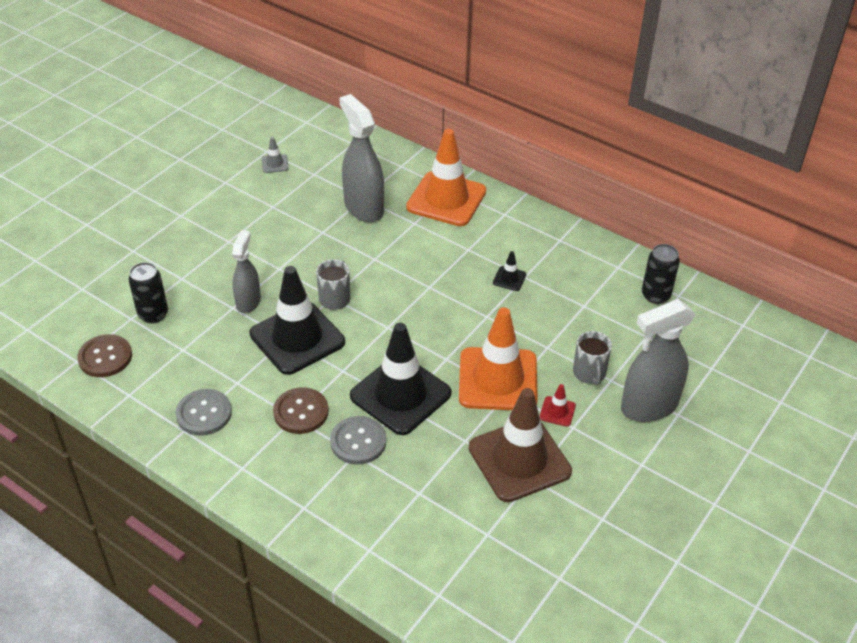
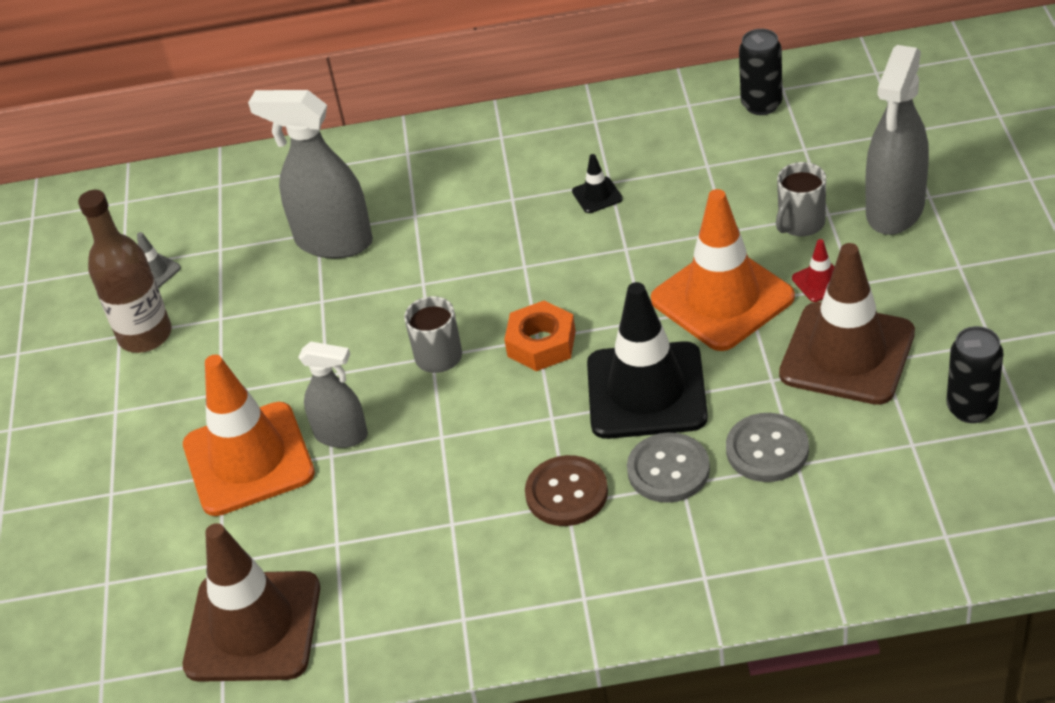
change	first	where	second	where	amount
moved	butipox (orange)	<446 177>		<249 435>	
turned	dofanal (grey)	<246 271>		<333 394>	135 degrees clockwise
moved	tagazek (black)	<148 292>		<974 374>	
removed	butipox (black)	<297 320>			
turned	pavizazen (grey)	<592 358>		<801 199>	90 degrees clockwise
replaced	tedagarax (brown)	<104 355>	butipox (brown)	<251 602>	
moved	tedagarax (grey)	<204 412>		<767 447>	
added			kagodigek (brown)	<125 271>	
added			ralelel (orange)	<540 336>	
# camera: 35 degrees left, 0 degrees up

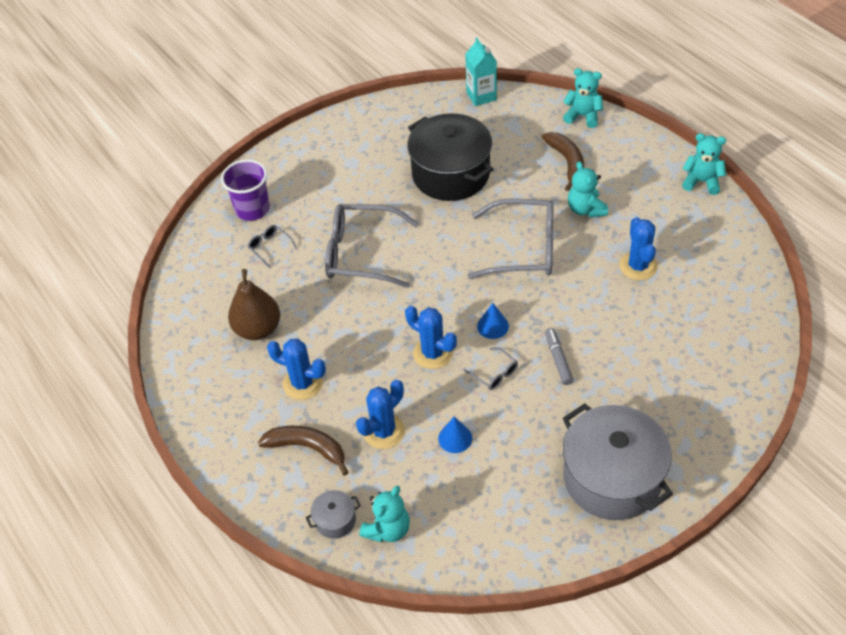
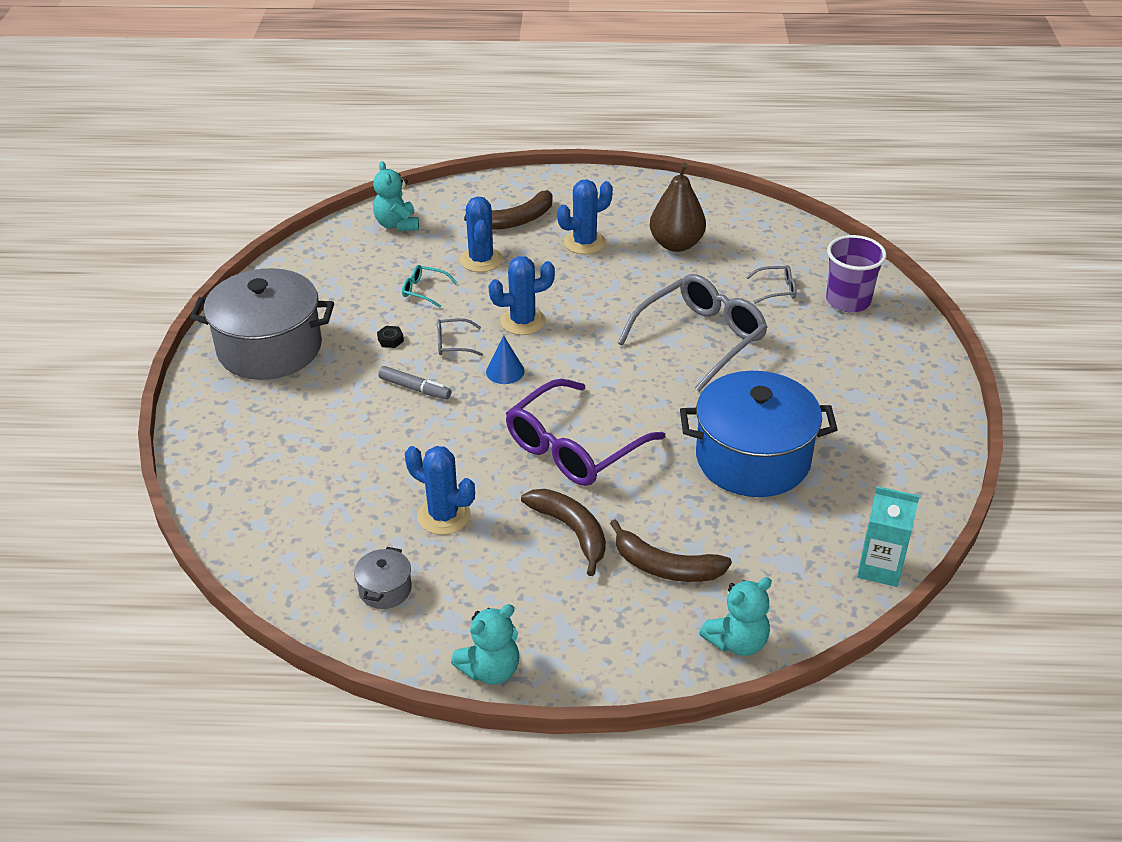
change	first	where	second	where	amount
recoloured	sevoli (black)	<450 157>	sevoli (blue)	<759 434>	
replaced	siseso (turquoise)	<588 189>	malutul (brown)	<563 532>	
recoloured	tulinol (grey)	<511 238>	tulinol (purple)	<585 432>	
replaced	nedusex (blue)	<455 435>	tulinol (turquoise)	<430 286>	
moved	sevoli (grey)	<333 514>		<383 578>	
added			ralelel (black)	<390 337>	
# camera: 125 degrees right, 10 degrees down

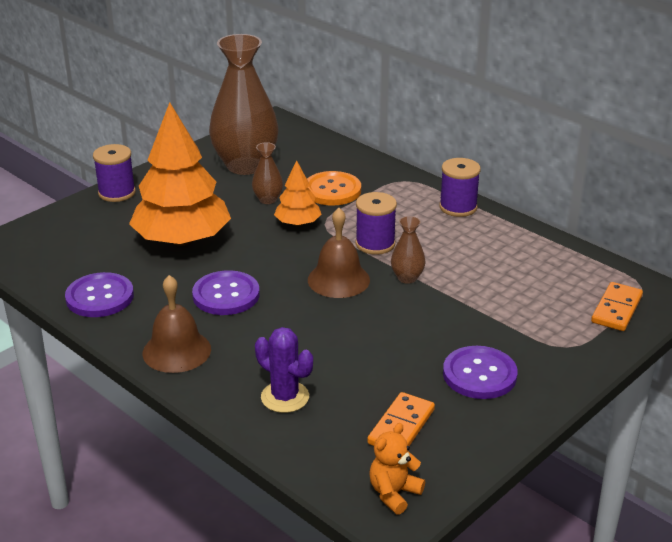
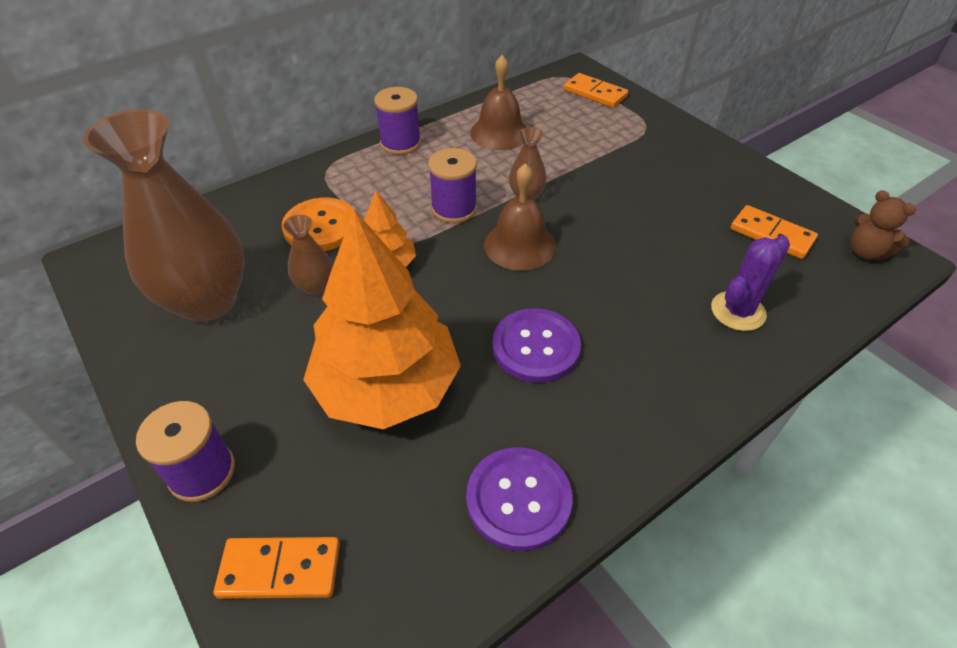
change	first	where	second	where	amount
moved	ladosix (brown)	<177 324>		<498 102>	
removed	tedagarax (purple)	<480 372>			
recoloured	siseso (orange)	<397 469>	siseso (brown)	<883 225>	
added			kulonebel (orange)	<277 568>	
# camera: 80 degrees left, 15 degrees up

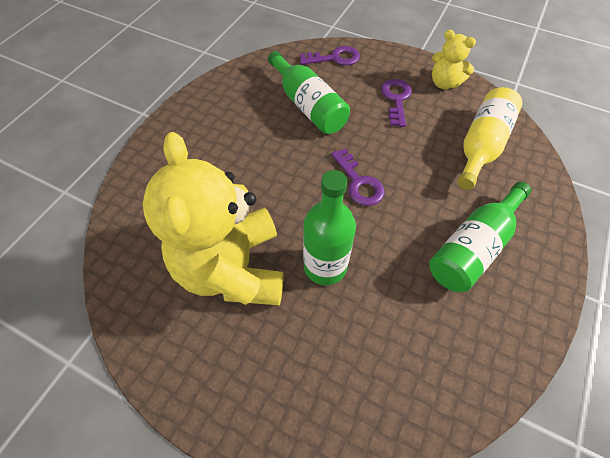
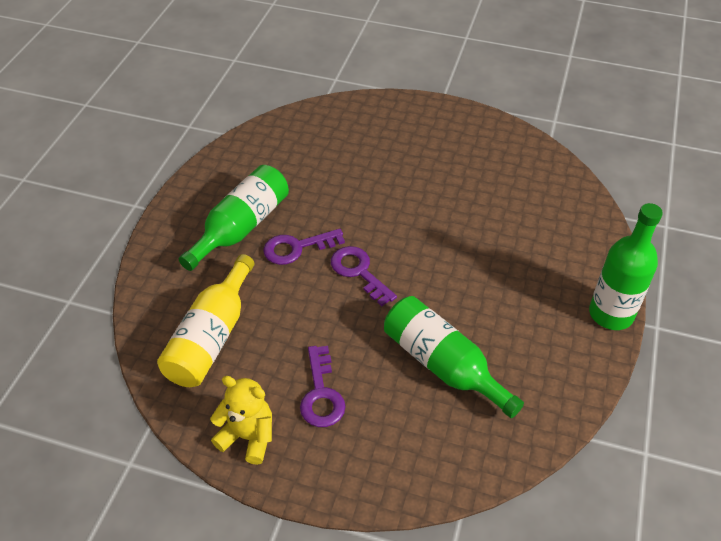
change	first	where	second	where	amount
moved	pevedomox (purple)	<330 56>		<304 247>	
removed	siseso (yellow)	<212 218>			
moved	kagodigek (green)	<329 227>		<626 266>	
# camera: 170 degrees right, 10 degrees down

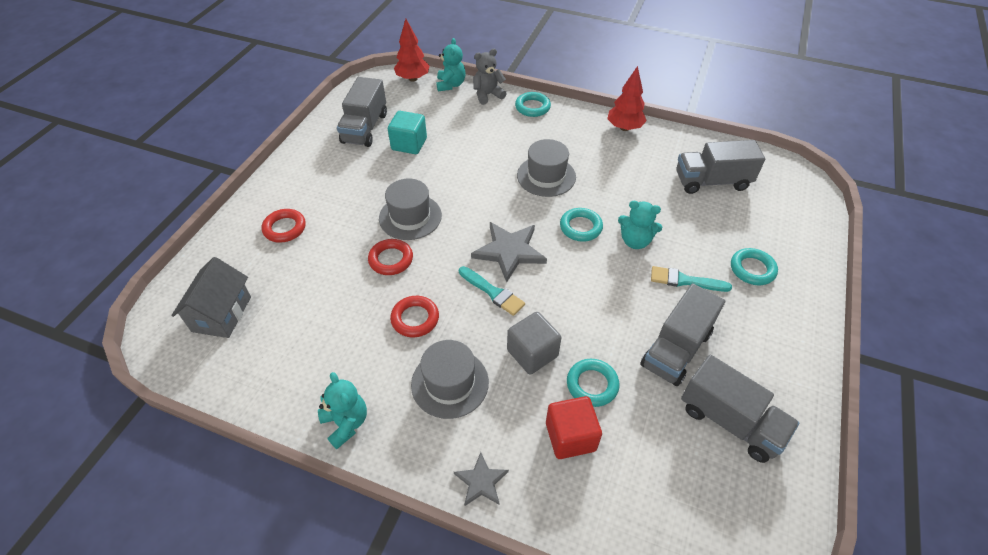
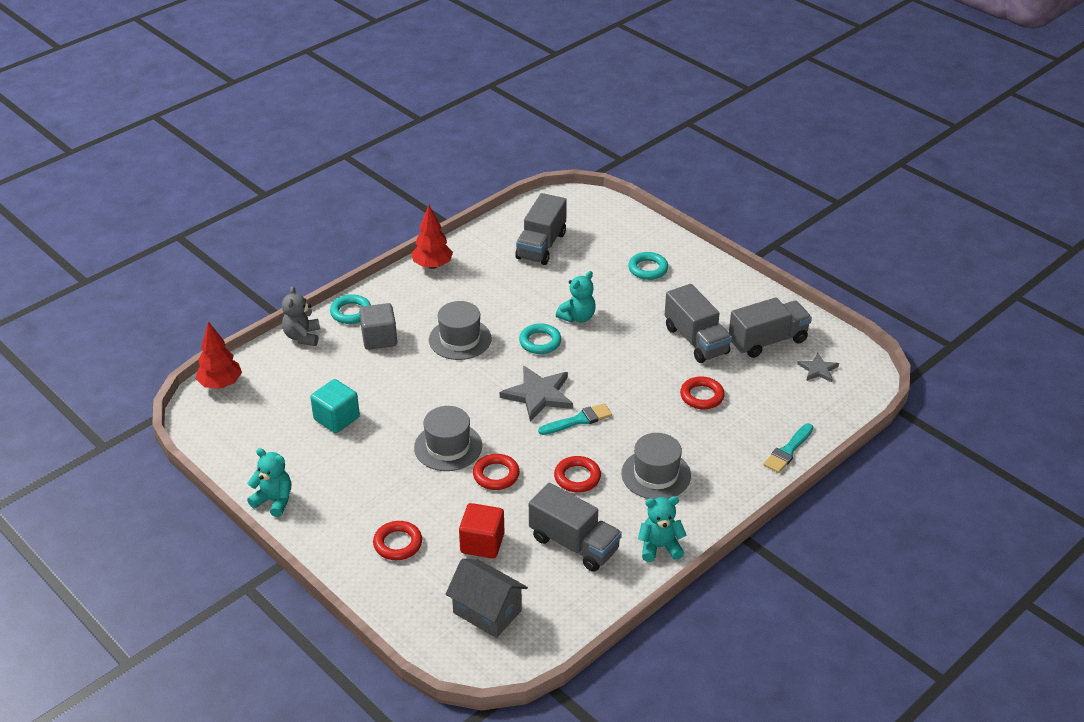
change	first	where	second	where	amount
moved	siseso (turquoise)	<451 64>		<269 482>	
moved	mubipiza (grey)	<362 112>		<575 527>	
moved	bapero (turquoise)	<691 279>		<788 448>	
moved	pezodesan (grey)	<534 343>		<378 326>	
recoloured	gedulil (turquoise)	<593 383>	gedulil (red)	<702 392>	
moved	pezodesan (red)	<574 427>		<482 531>	
moved	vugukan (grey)	<481 479>		<818 367>	
# camera: 65 degrees left, 10 degrees down

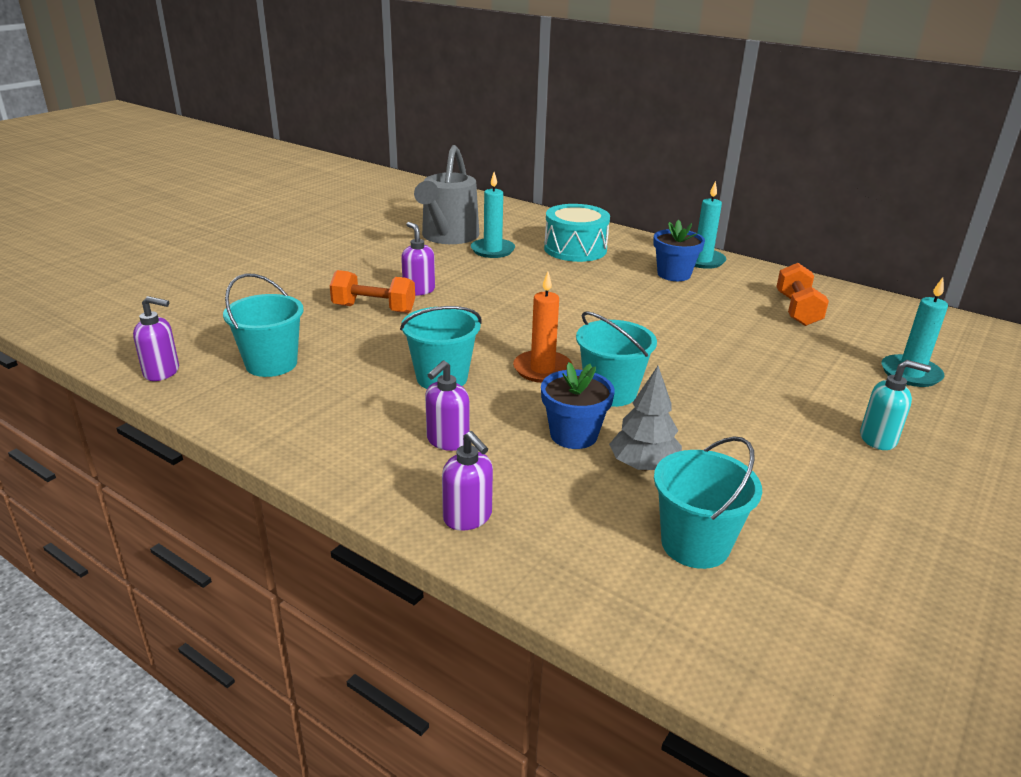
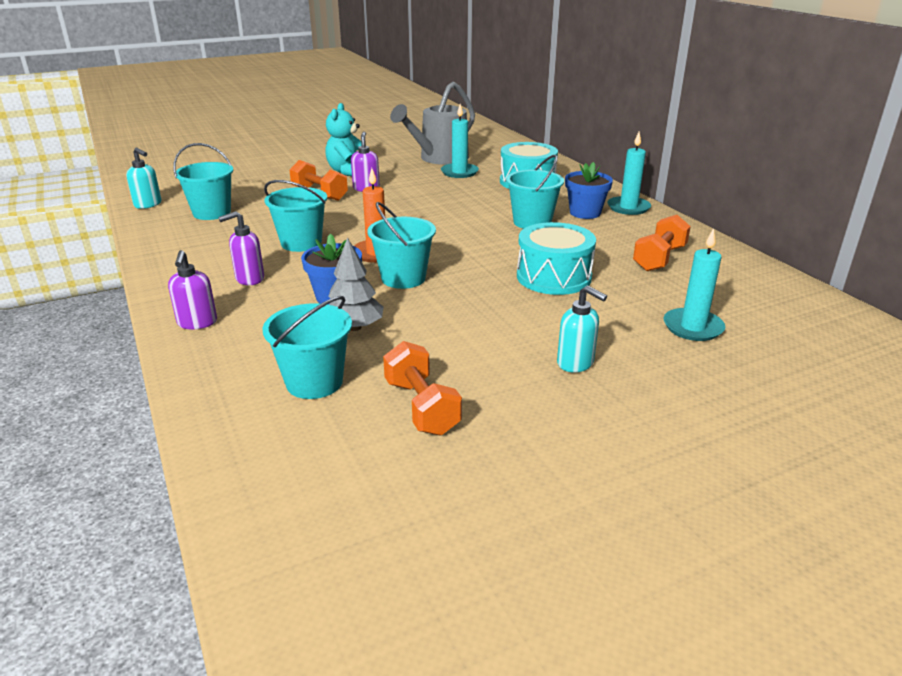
change	first	where	second	where	amount
recoloured	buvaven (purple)	<156 338>	buvaven (turquoise)	<143 178>	
added			siseso (turquoise)	<343 139>	
added			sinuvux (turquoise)	<535 192>	
added			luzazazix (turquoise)	<556 258>	
added			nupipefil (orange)	<422 388>	
# camera: 30 degrees right, 0 degrees up

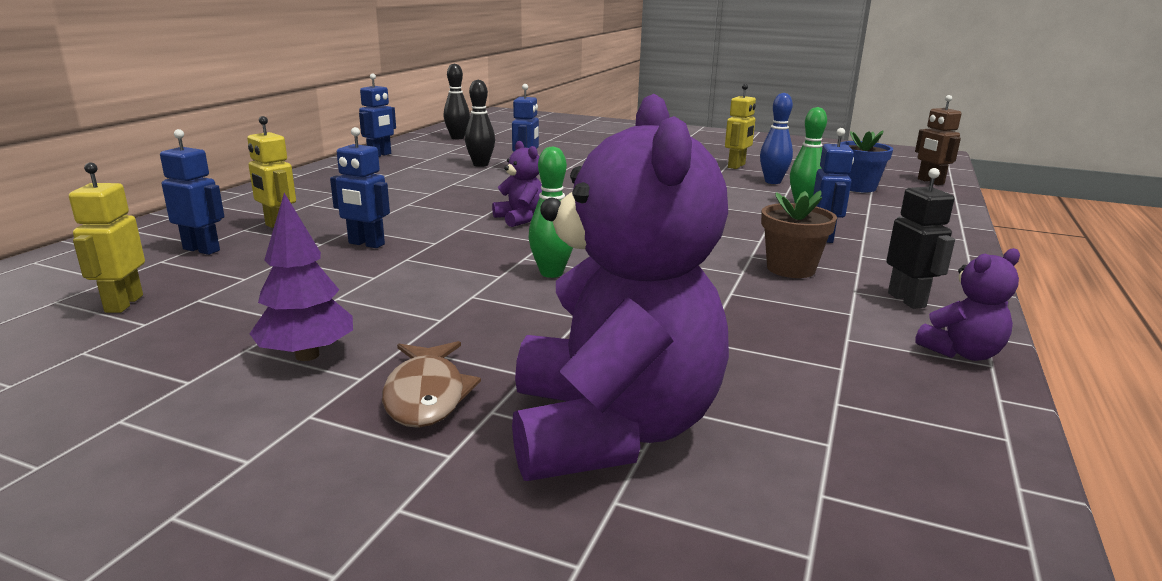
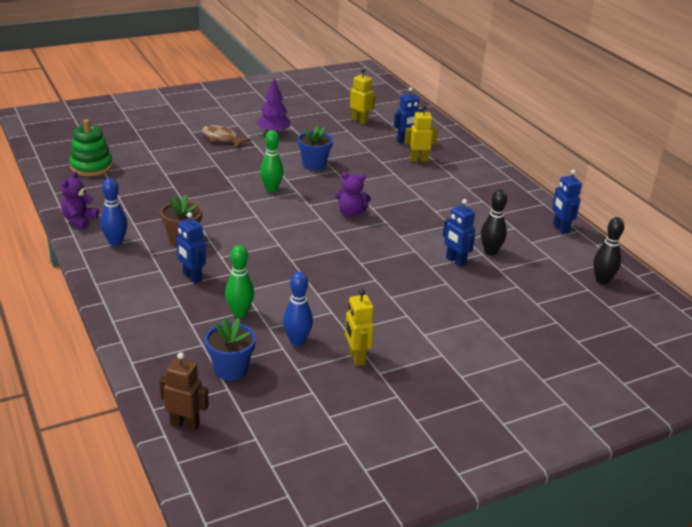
change	first	where	second	where	amount
removed	siseso (purple)	<620 287>			
removed	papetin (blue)	<360 187>			
replaced	papetin (black)	<920 238>	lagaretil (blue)	<114 212>	
added			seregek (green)	<91 147>	
added			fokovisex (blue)	<315 148>	
# camera: 130 degrees right, 10 degrees up

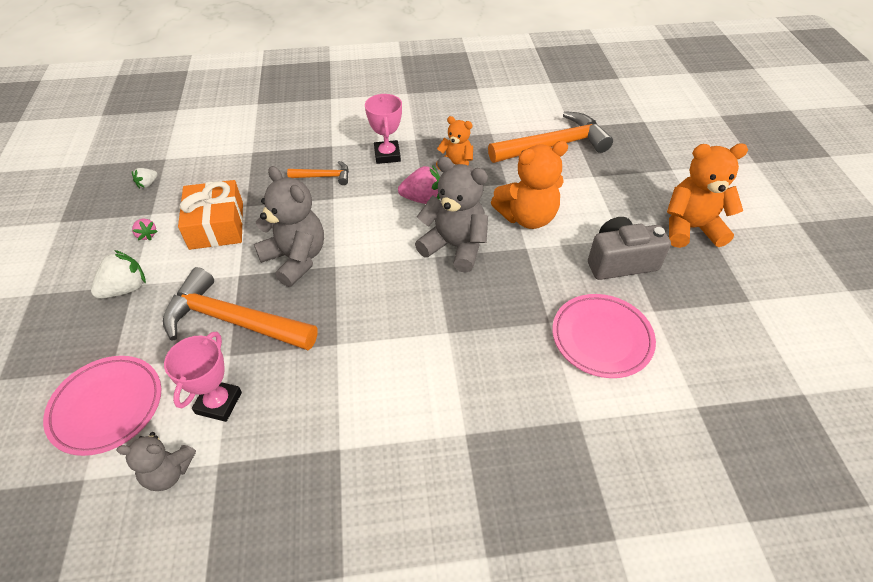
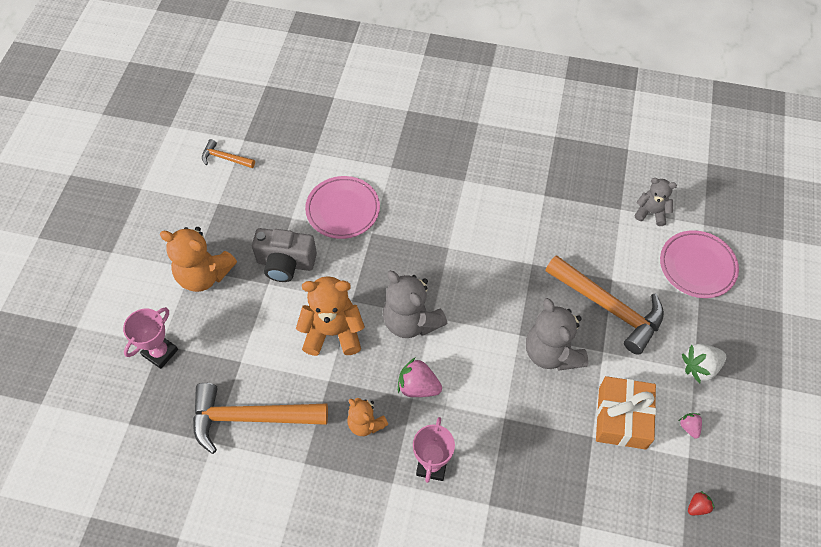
change	first	where	second	where	amount
moved	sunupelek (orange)	<318 173>		<228 153>	
recoloured	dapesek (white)	<145 178>	dapesek (red)	<701 503>	
moved	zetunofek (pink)	<203 377>		<150 338>	
# camera: 160 degrees left, 10 degrees up

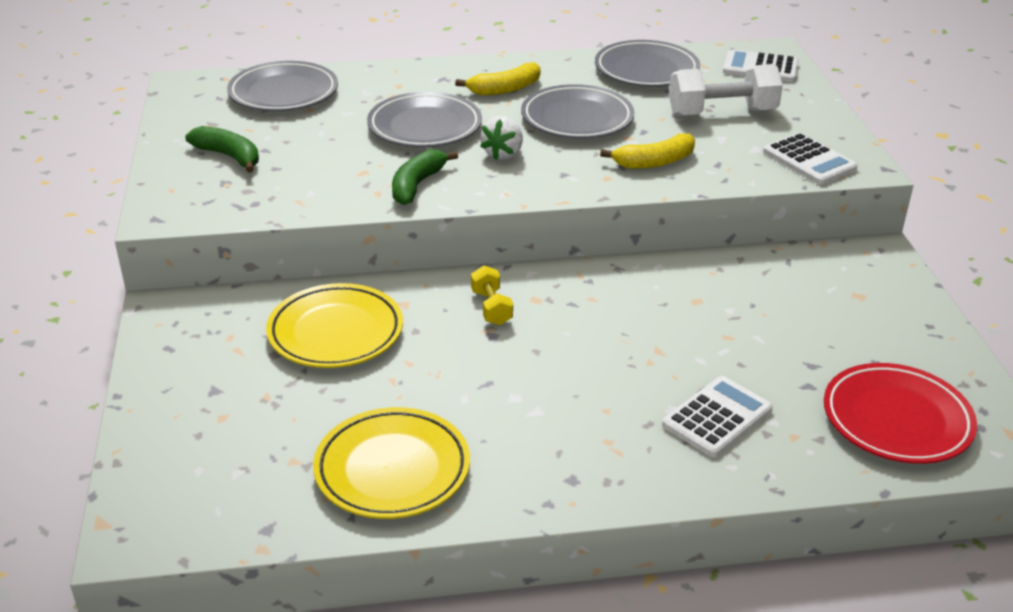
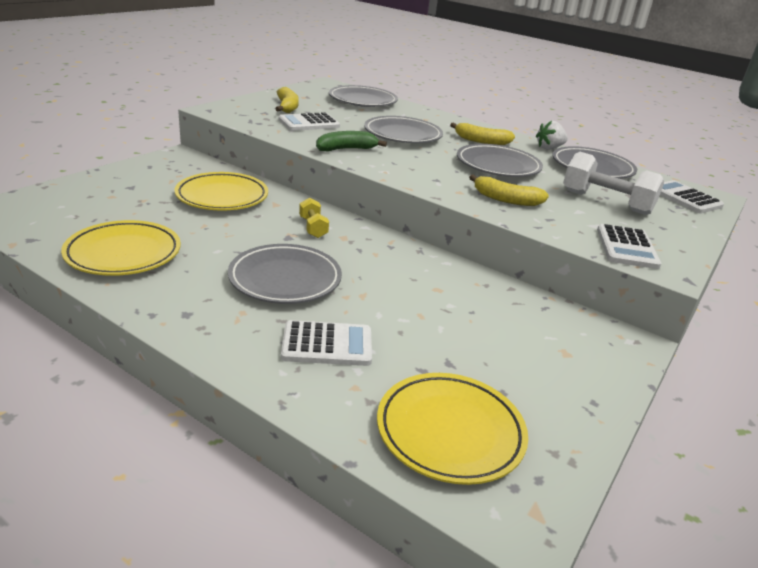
change	first	where	second	where	amount
moved	dapesek (white)	<501 138>		<551 135>	
recoloured	malutul (green)	<222 149>	malutul (yellow)	<287 100>	
turned	nupipefil (yellow)	<492 295>		<314 218>	45 degrees counterclockwise
recoloured	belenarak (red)	<900 413>	belenarak (yellow)	<452 429>	
added			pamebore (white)	<309 121>	
added			belenarak (grey)	<285 274>	
# camera: 40 degrees right, 5 degrees down

